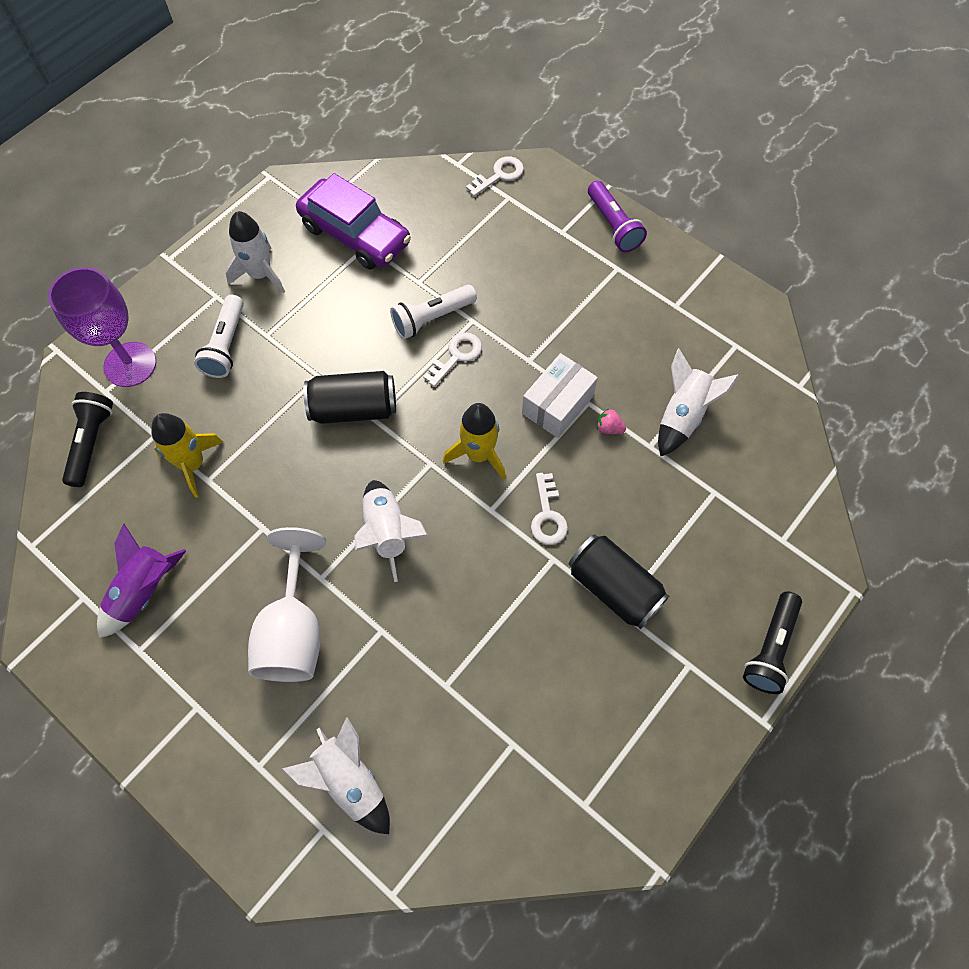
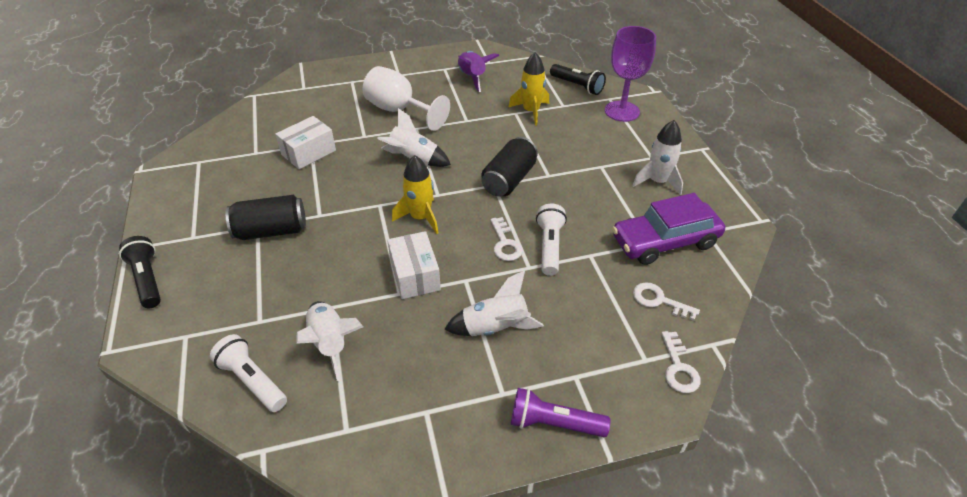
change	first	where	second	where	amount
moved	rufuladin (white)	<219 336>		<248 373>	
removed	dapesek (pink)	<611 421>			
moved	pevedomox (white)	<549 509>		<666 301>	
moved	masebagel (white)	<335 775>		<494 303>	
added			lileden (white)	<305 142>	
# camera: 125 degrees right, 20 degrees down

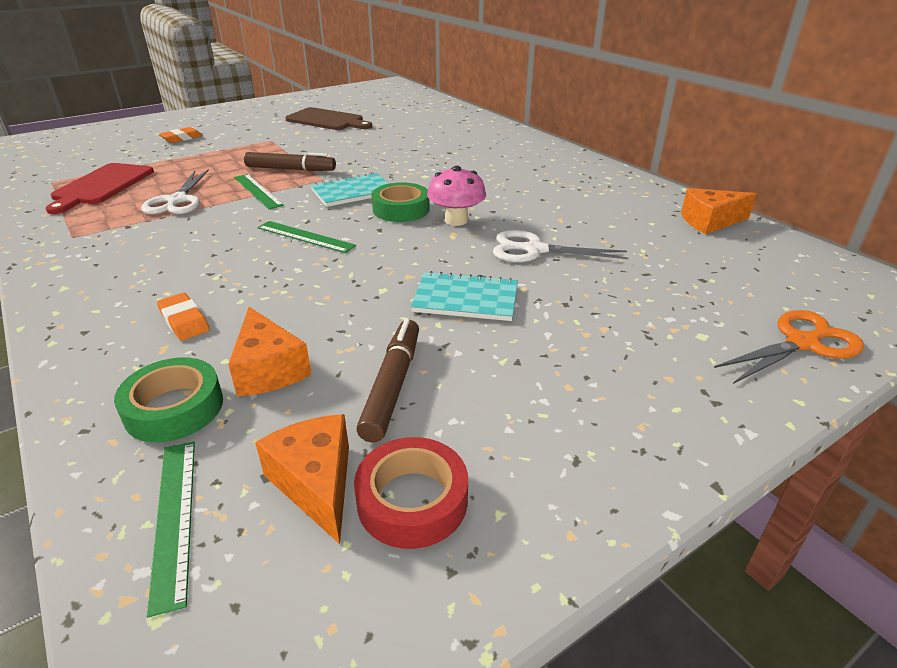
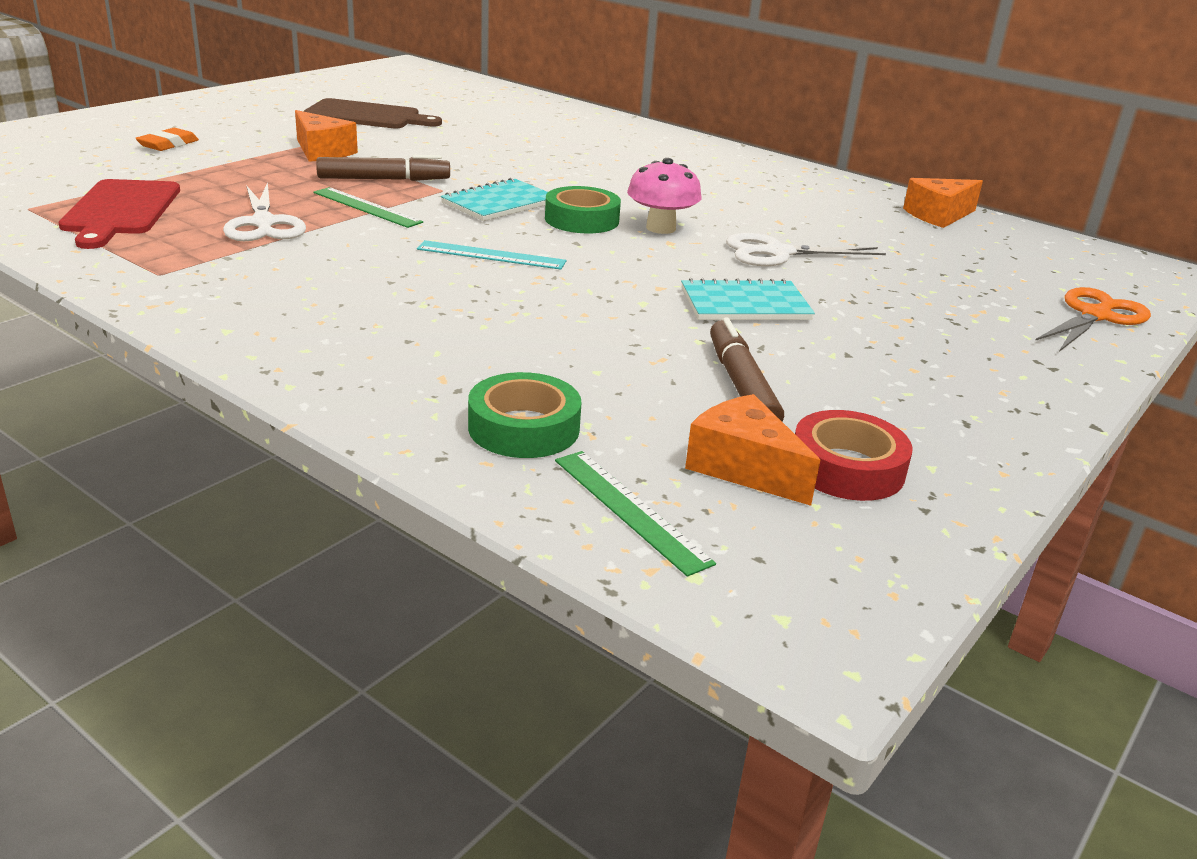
change	first	where	second	where	amount
recoloured	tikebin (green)	<306 237>	tikebin (turquoise)	<491 255>	
removed	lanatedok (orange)	<183 317>			
moved	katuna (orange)	<270 351>		<326 136>	
# camera: 20 degrees left, 5 degrees down

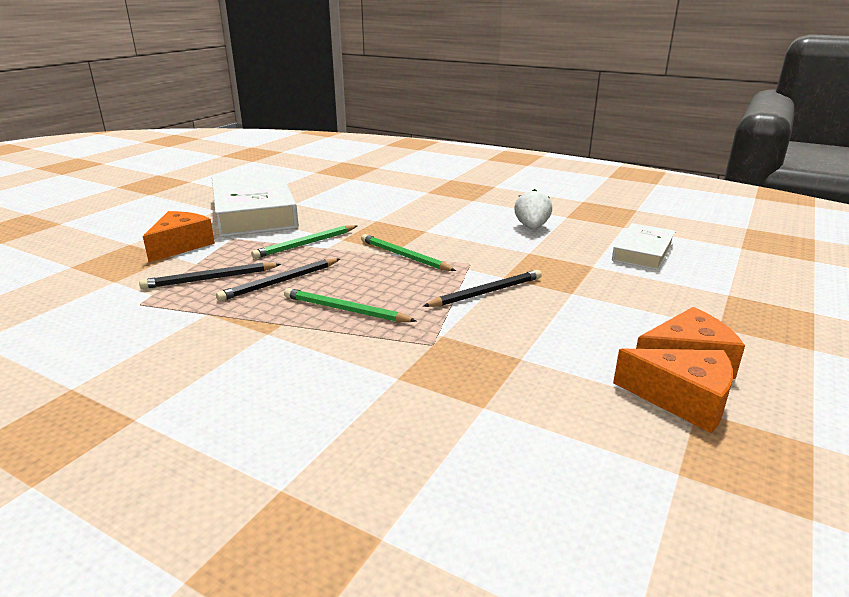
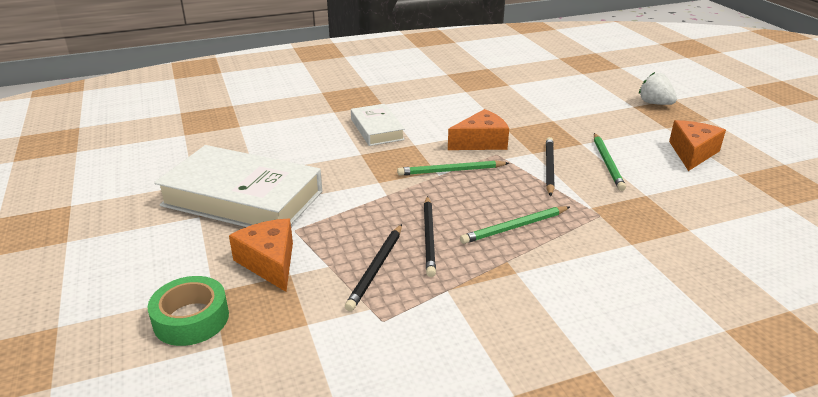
change	first	where	second	where	amount
moved	dapesek (white)	<533 209>		<658 88>	
moved	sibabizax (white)	<644 246>		<378 125>	
moved	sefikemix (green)	<304 242>		<610 162>	
moved	katuna (orange)	<673 391>		<478 129>	
added			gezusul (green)	<188 311>	
# camera: 50 degrees left, 5 degrees up

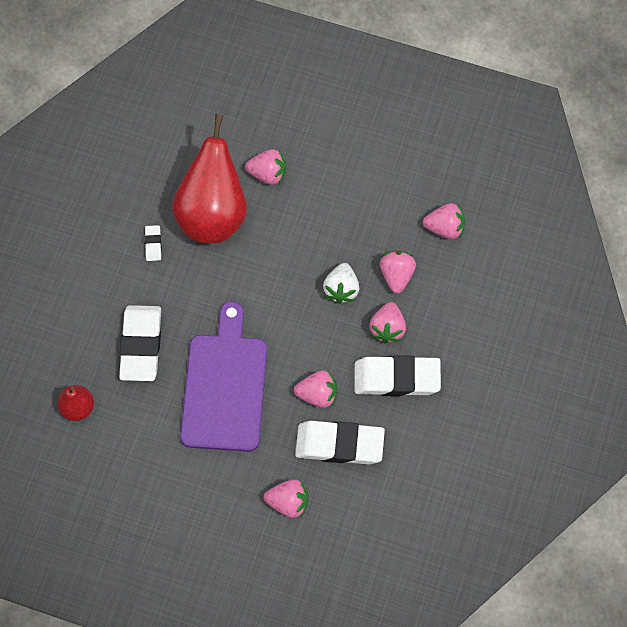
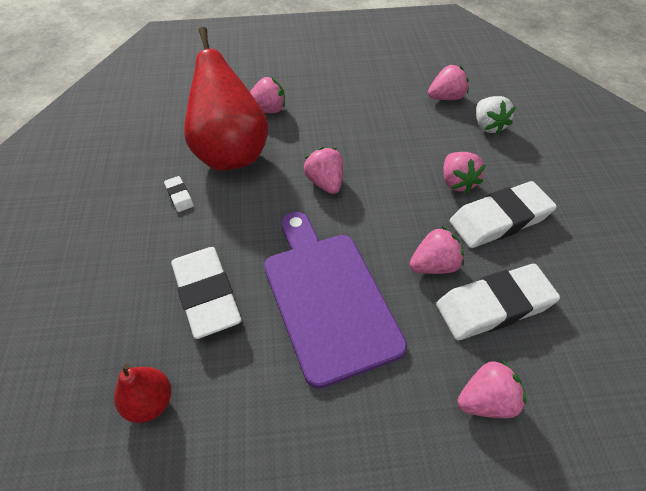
change	first	where	second	where	amount
moved	dapesek (pink)	<398 272>		<323 170>	
moved	dapesek (white)	<341 283>		<496 115>	
# camera: 25 degrees left, 15 degrees down

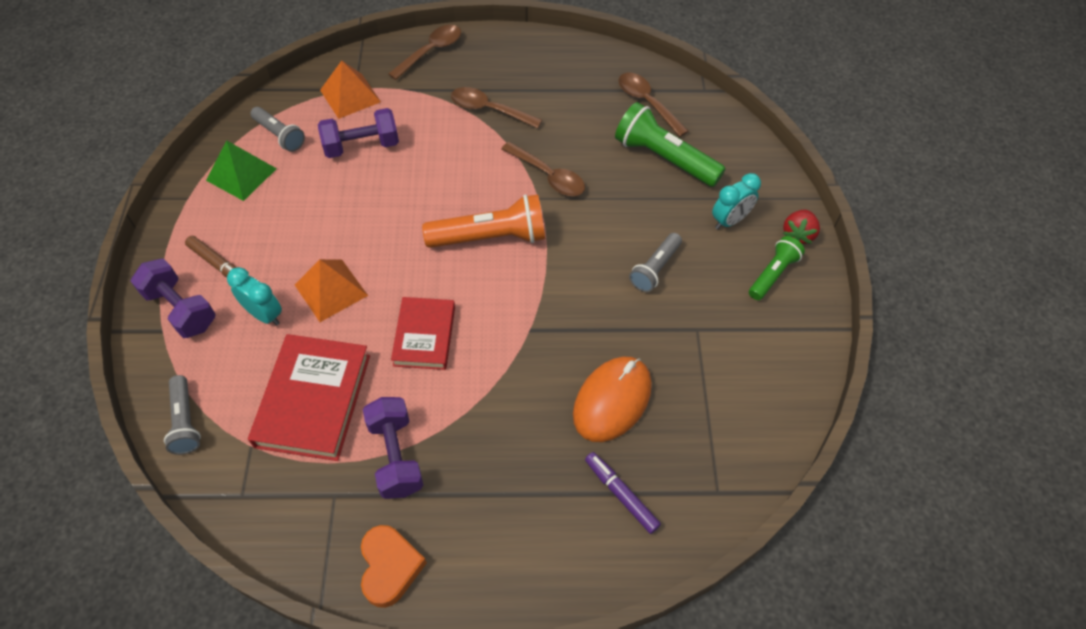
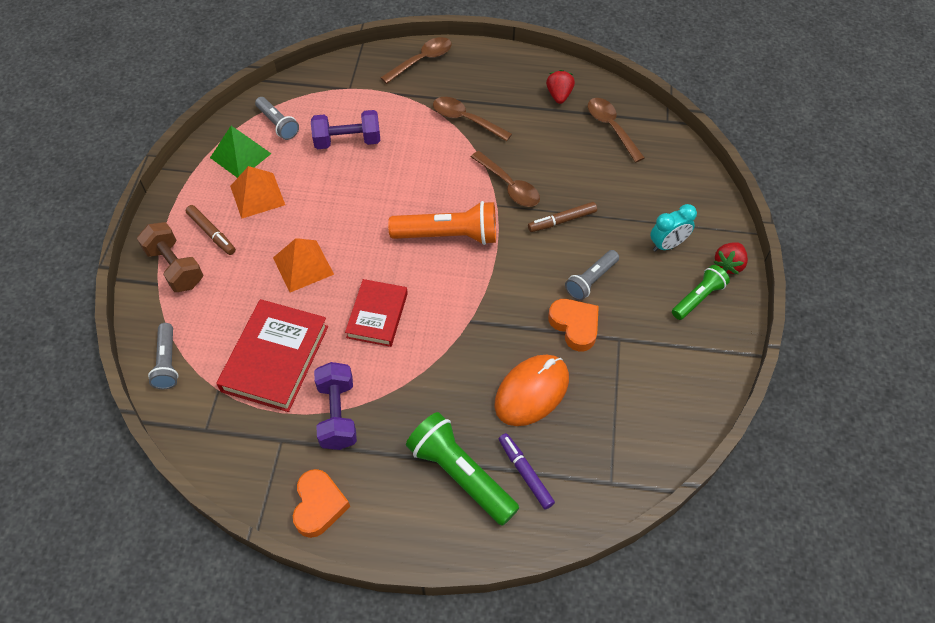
change	first	where	second	where	amount
moved	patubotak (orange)	<350 90>		<257 192>	
moved	rufuladin (green)	<670 144>		<462 469>	
recoloured	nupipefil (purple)	<173 298>	nupipefil (brown)	<170 257>	
removed	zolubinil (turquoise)	<254 296>			
added			dapesek (red)	<560 87>	
added			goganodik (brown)	<562 217>	
added			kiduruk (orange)	<573 325>	
# camera: 10 degrees right, 0 degrees up

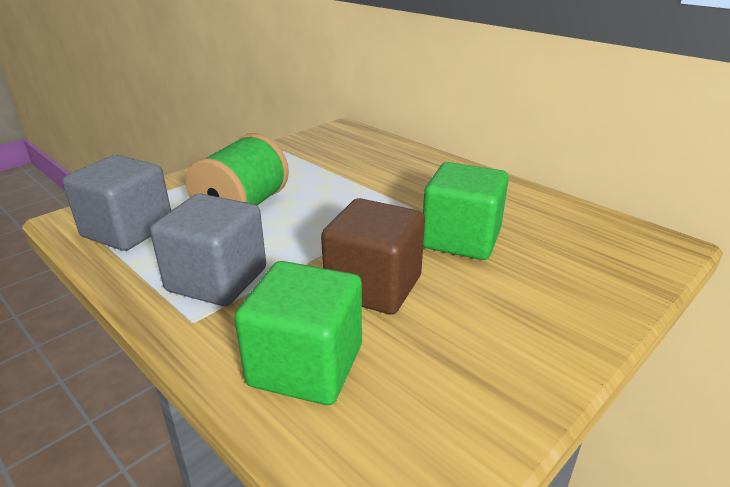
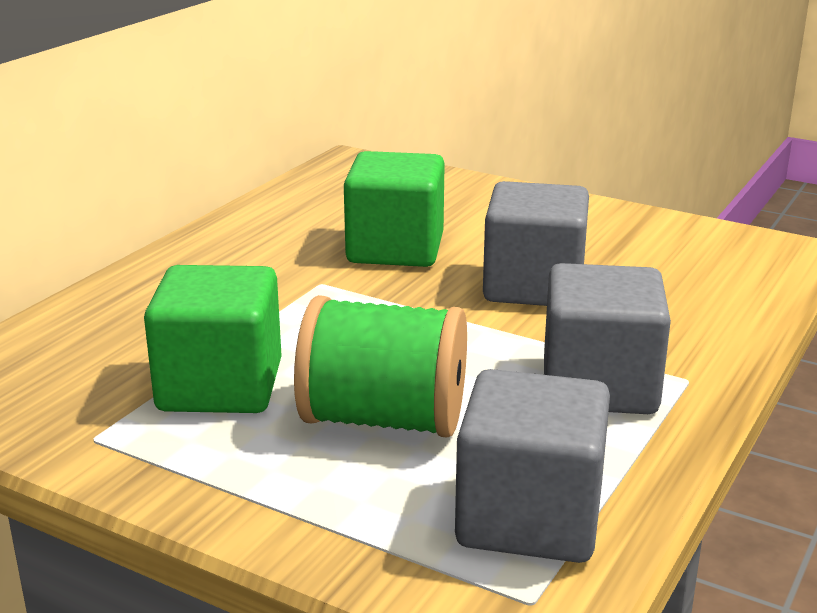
change	first	where	second	where	amount
recoloured	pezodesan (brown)	<373 256>	pezodesan (grey)	<536 243>	
moved	pezodesan (green)	<298 333>		<213 339>	
# camera: 105 degrees left, 5 degrees down

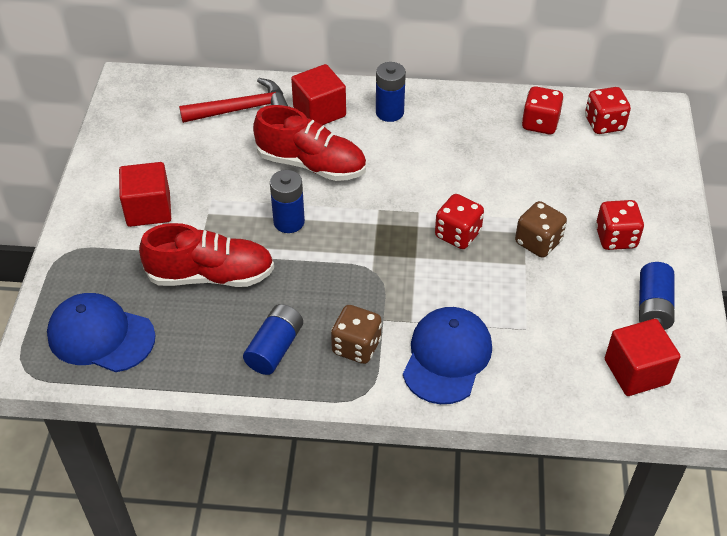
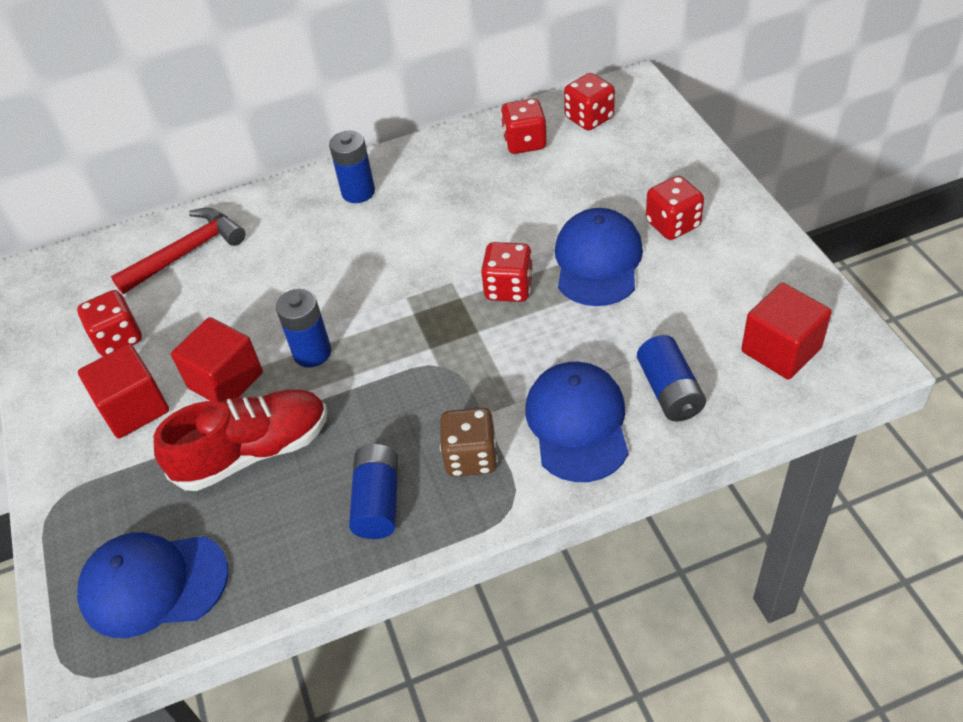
change	first	where	second	where	amount
moved	pezodesan (red)	<318 94>		<217 359>	
removed	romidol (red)	<309 143>			
replaced	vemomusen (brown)	<541 229>	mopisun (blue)	<599 257>	
moved	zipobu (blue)	<656 296>		<671 378>	
added			vemomusen (red)	<109 323>	
# camera: 20 degrees left, 0 degrees up

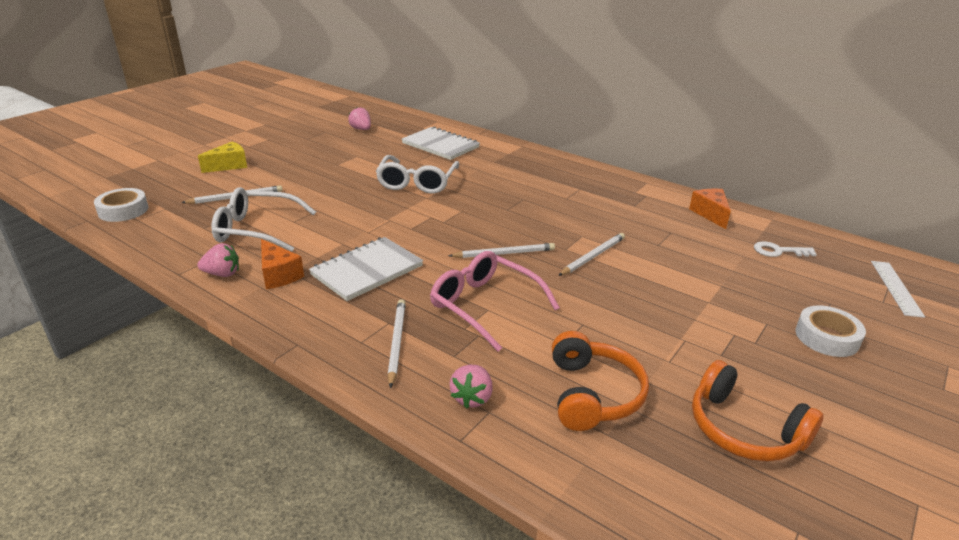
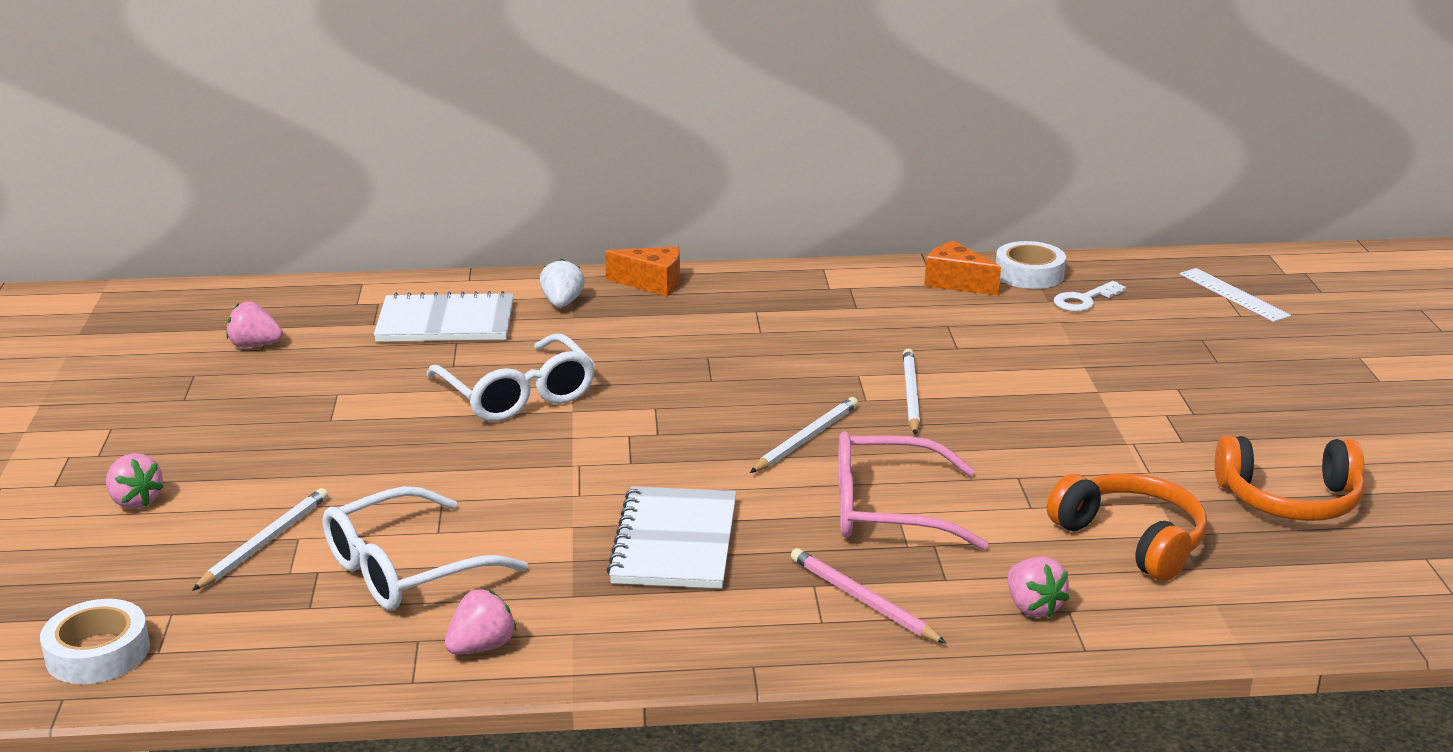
change	first	where	second	where	amount
replaced	katuna (yellow)	<222 157>	dapesek (pink)	<135 481>	
moved	katuna (orange)	<282 264>		<642 271>	
recoloured	sefikemix (white)	<396 343>	sefikemix (pink)	<868 595>	
moved	gezusul (white)	<830 331>		<1031 265>	
added			dapesek (white)	<562 283>	
# camera: 40 degrees left, 5 degrees down

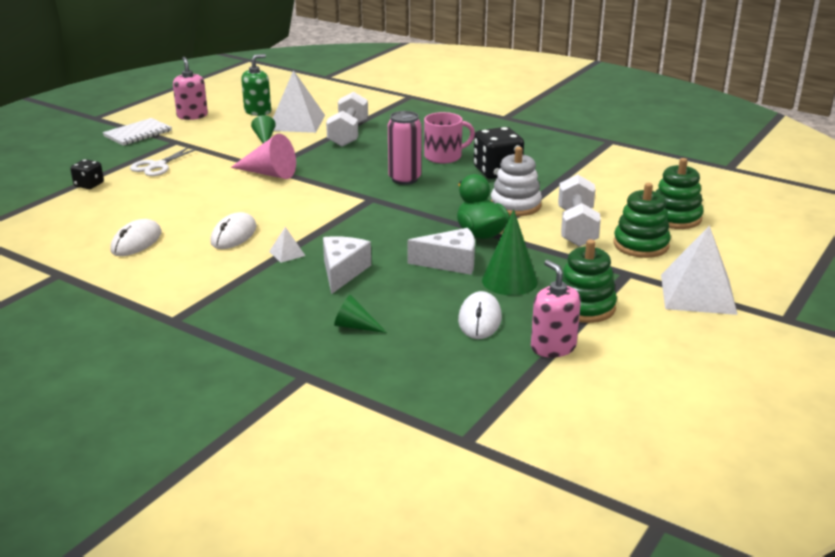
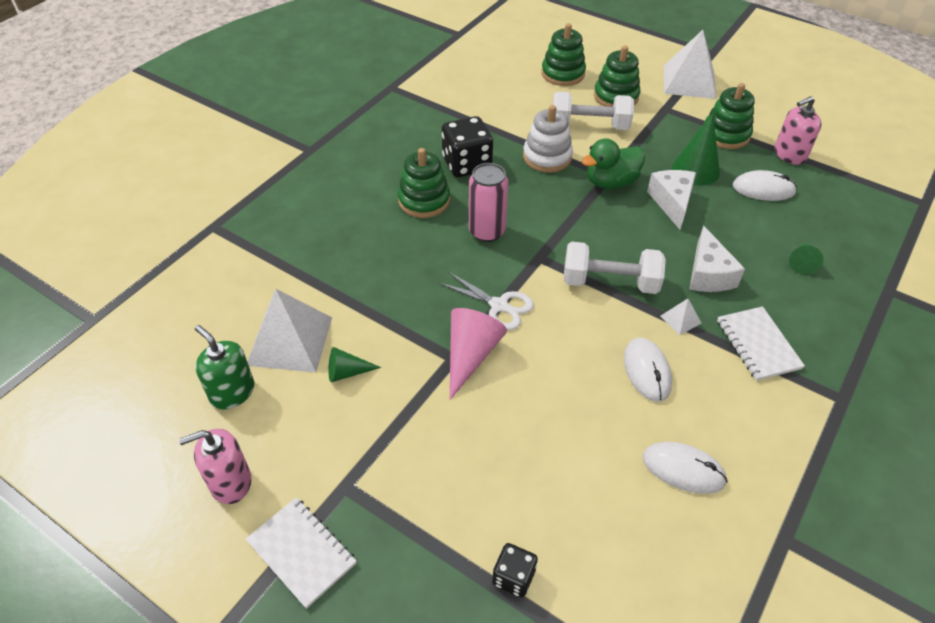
change	first	where	second	where	amount
moved	nupipefil (white)	<347 119>		<615 268>	
replaced	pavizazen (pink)	<449 138>	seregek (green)	<424 183>	
moved	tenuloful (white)	<165 161>		<486 301>	
turned	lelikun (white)	<233 230>		<648 370>	60 degrees clockwise
turned	katuna (white)	<347 265>		<717 259>	105 degrees counterclockwise
added			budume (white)	<761 343>	
# camera: 90 degrees left, 20 degrees up

